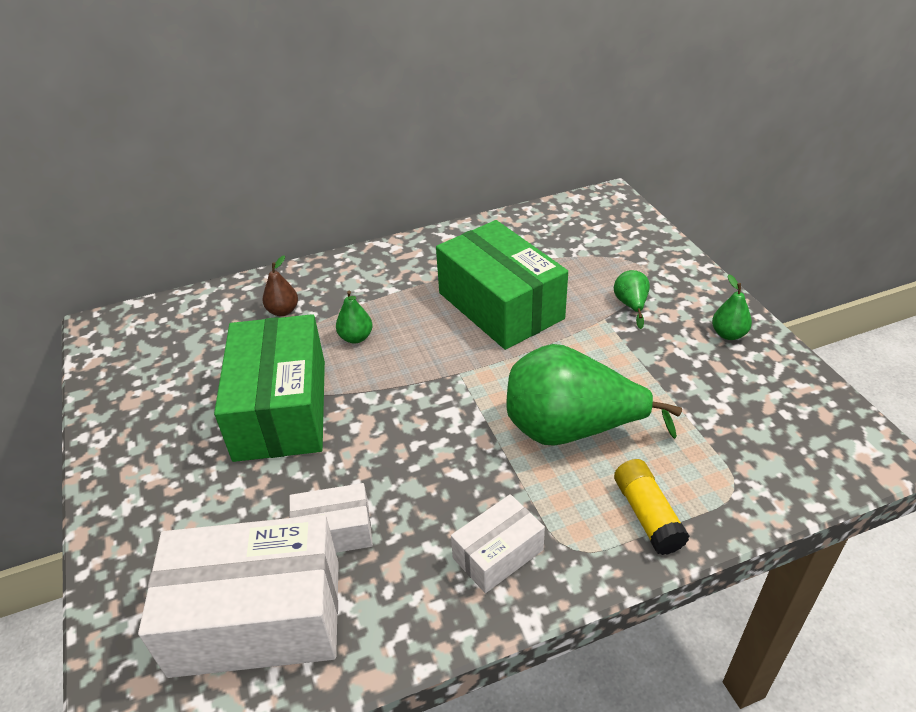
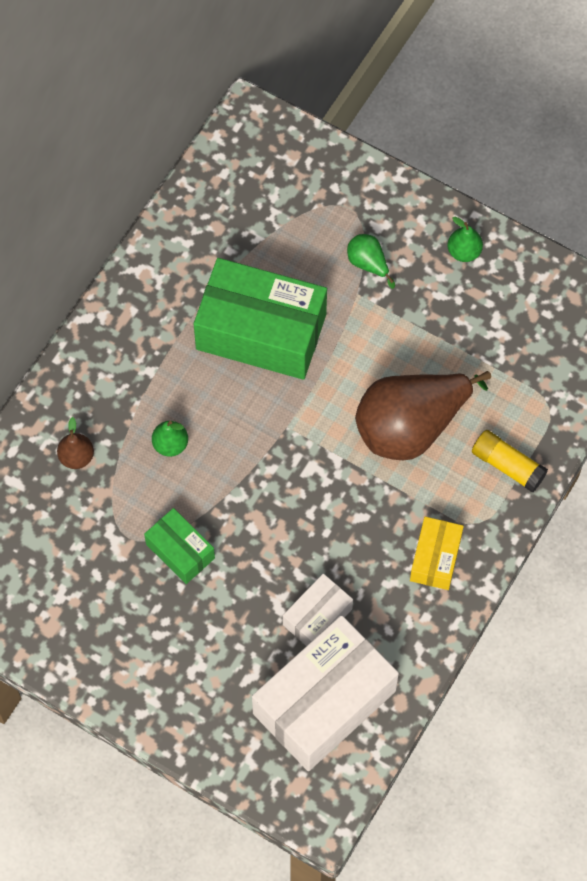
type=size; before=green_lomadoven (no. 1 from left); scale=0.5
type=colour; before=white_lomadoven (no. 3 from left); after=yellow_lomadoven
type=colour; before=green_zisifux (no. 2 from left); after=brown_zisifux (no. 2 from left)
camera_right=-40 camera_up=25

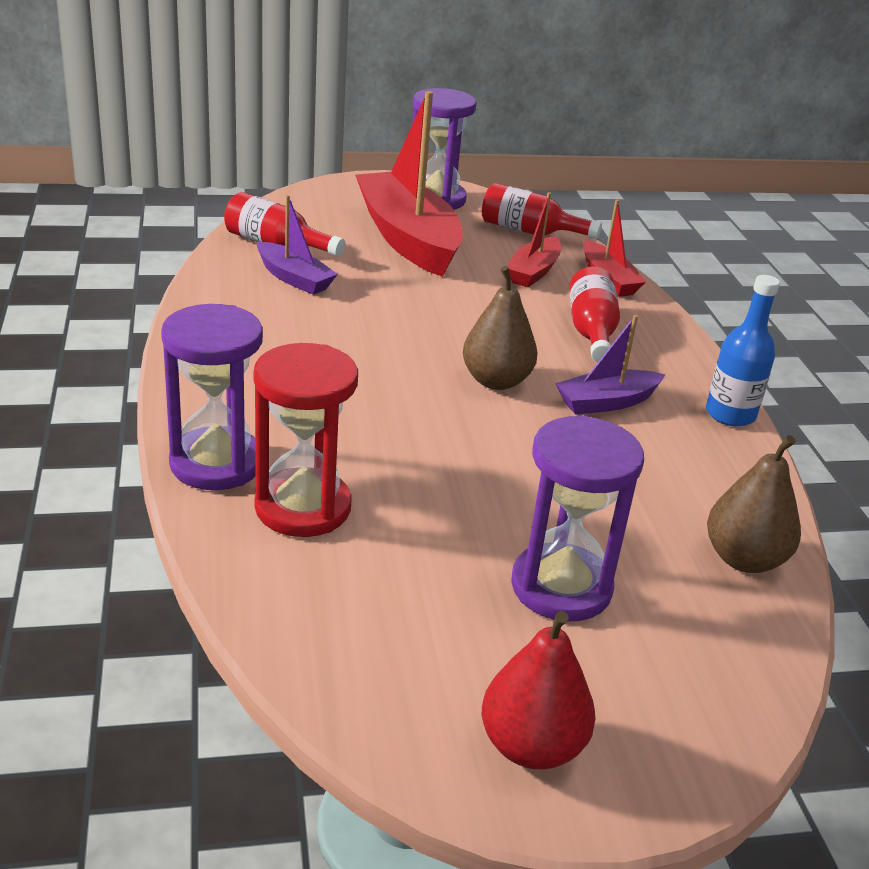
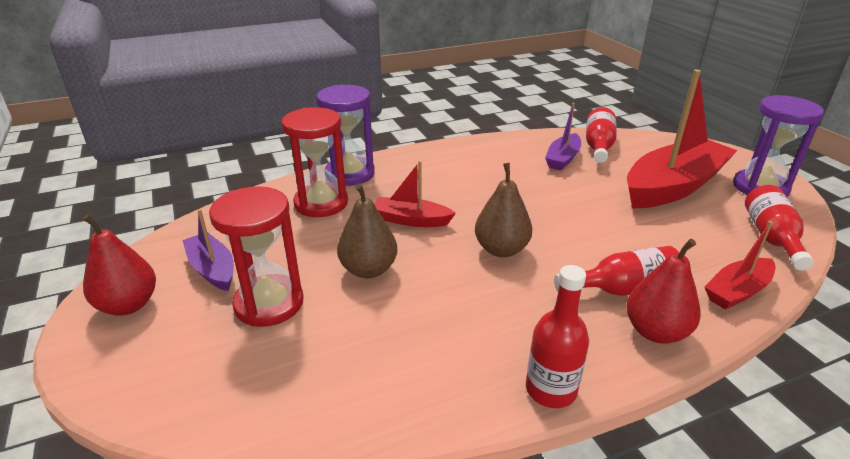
type=relocated; before=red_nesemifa (no. 2 from left in the first image); after=red_nesemifa (no. 1 from left)
type=colour; before=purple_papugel (no. 3 from left); after=red_papugel (no. 1 from left)
type=relocated; before=purple_nesemifa (no. 2 from left in the first image); after=purple_nesemifa (no. 1 from left)
type=colour; before=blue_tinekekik; after=red_tinekekik (no. 1 from left)
type=relocated; before=brown_zisifux (no. 2 from left in the first image); after=brown_zisifux (no. 1 from left)
type=appeared; after=red_zisifux (no. 2 from left)
camera_right=80 camera_up=0

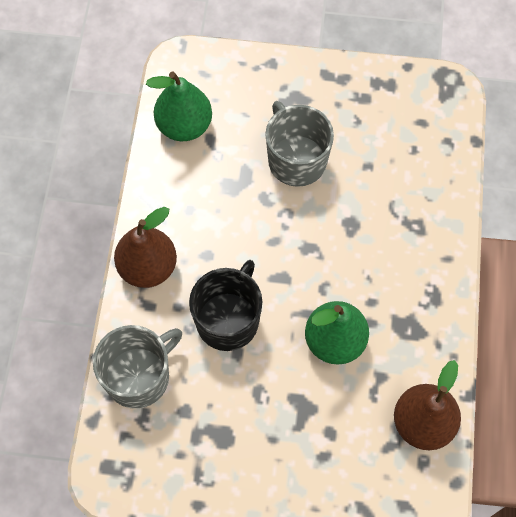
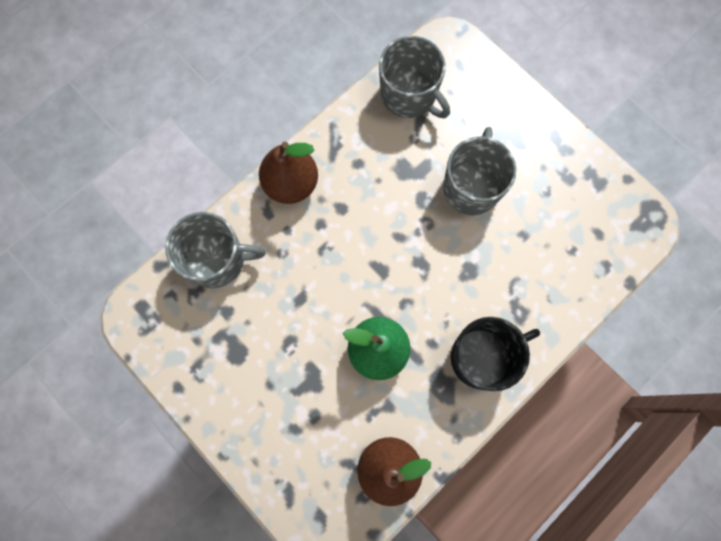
type=exchanged; before=green_zisifux (no. 1 from left); after=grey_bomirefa (no. 2 from left)
type=relocated; before=black_bomirefa
camera_right=40 camera_up=10

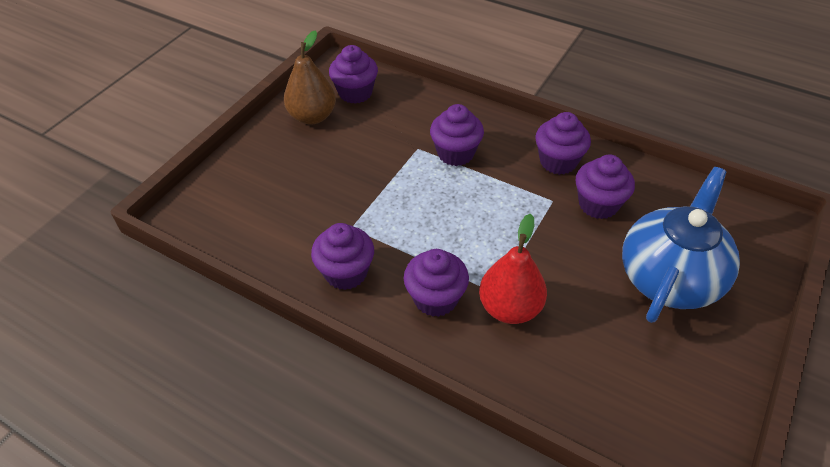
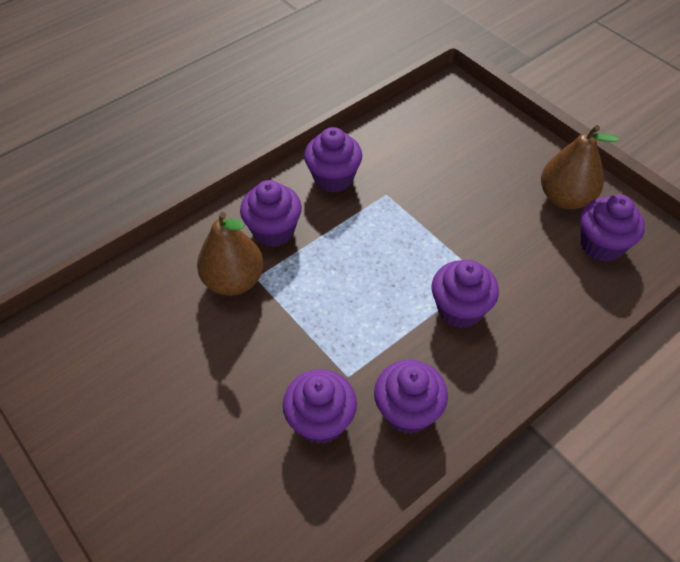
type=colour; before=red_zisifux; after=brown_zisifux (no. 1 from left)
type=missing; before=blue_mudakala
camera_right=110 camera_up=5

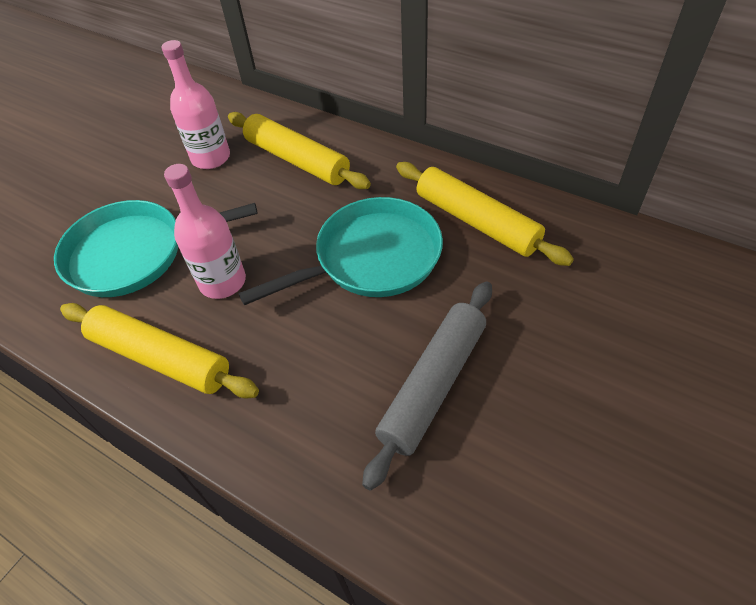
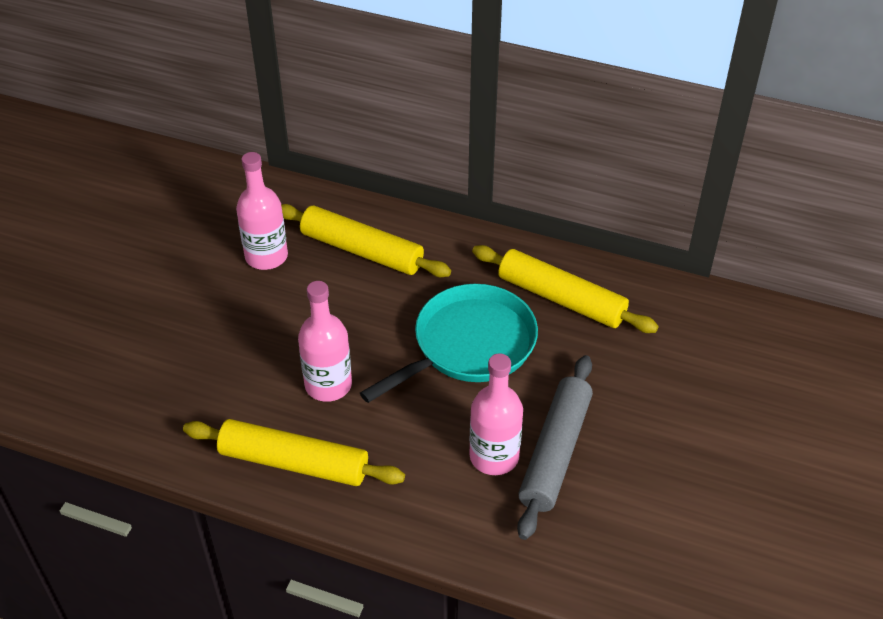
type=missing; before=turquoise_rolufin (no. 1 from left)
type=appeared; after=pink_tinekekik (no. 3 from left)
camera_right=-15 camera_up=-5

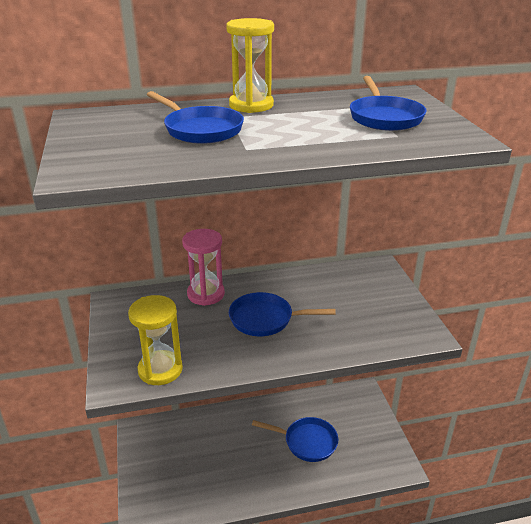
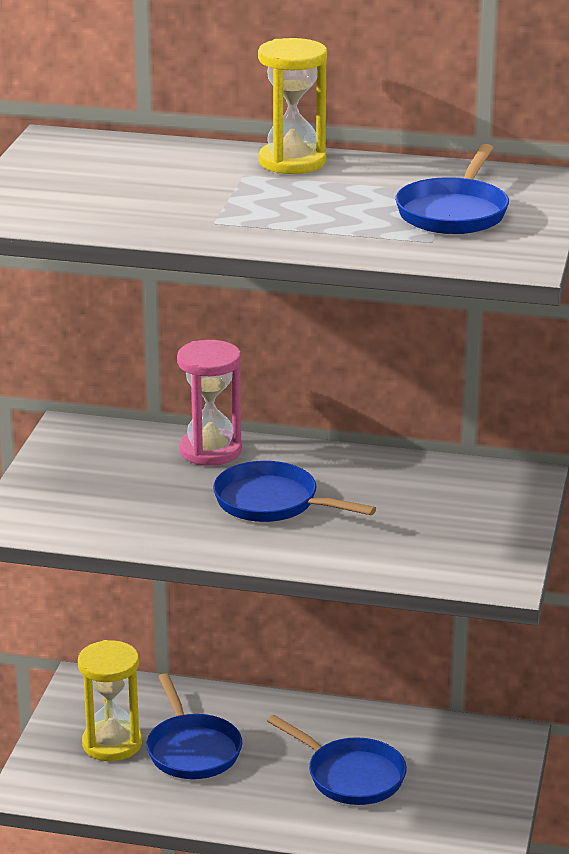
type=relocated; before=yellow_papugel (no. 1 from left)
type=relocated; before=blue_rolufin (no. 1 from left)
camera_right=25 camera_up=-5

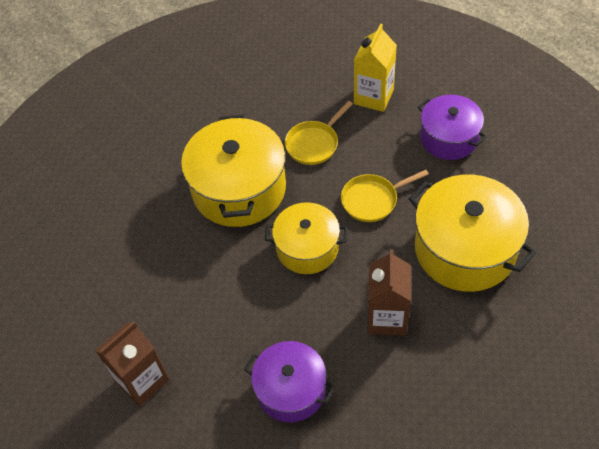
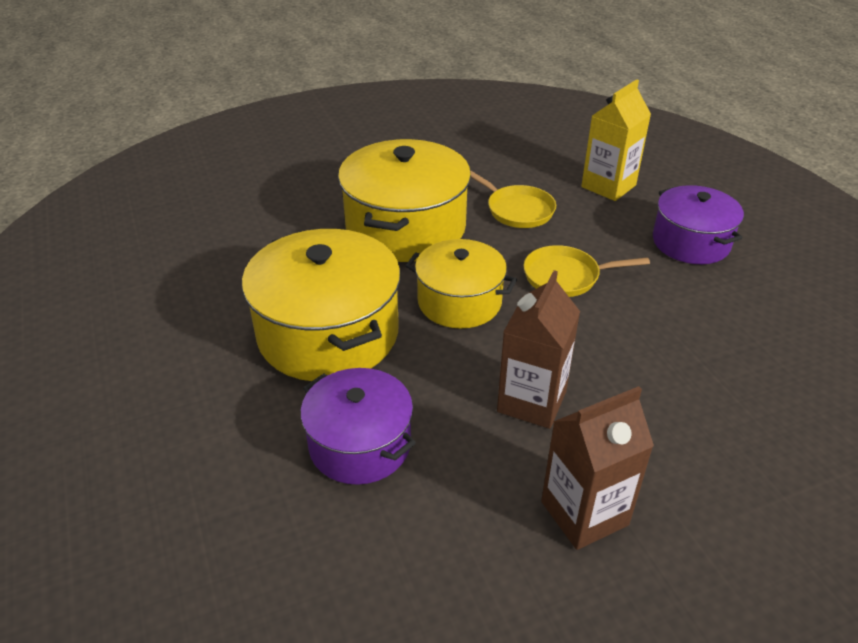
type=relocated; before=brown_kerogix (no. 1 from left in the first image); after=brown_kerogix (no. 2 from left)
type=spun; before=yellow_rolufin (no. 1 from left); turn=-105
type=relocated; before=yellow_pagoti (no. 3 from left in the first image); after=yellow_pagoti (no. 1 from left)
camera_right=15 camera_up=-15

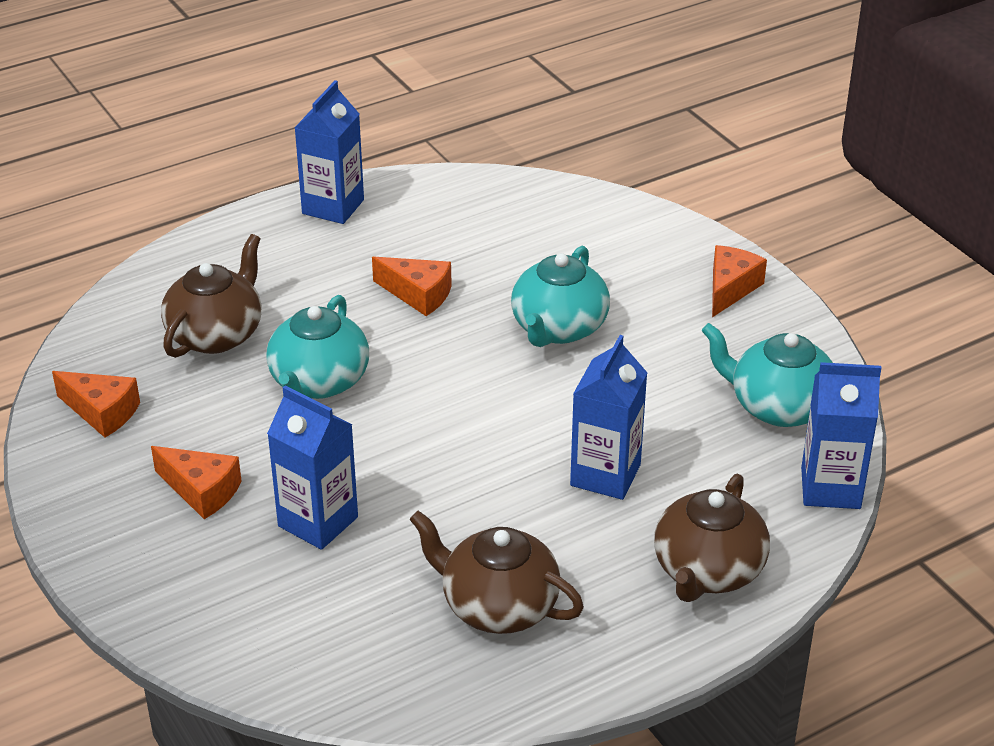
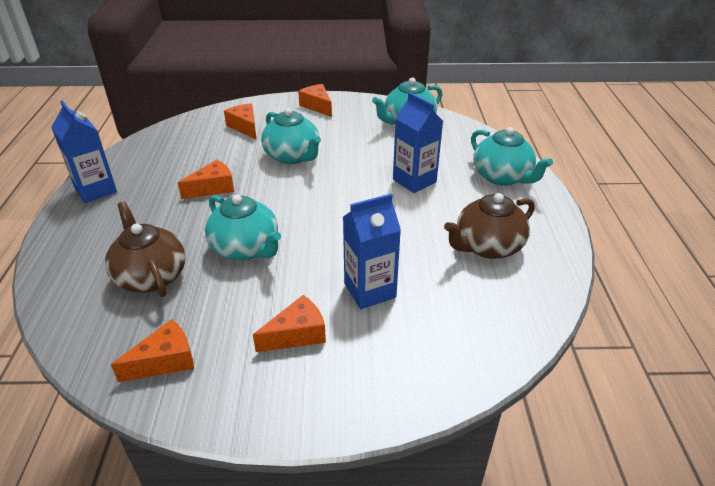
type=colour; before=brown_mudakala (no. 3 from left); after=turquoise_mudakala (no. 4 from left)
type=missing; before=blue_kerogix (no. 4 from left)
type=appeared; after=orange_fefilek (no. 3 from left)
camera_right=-60 camera_up=0

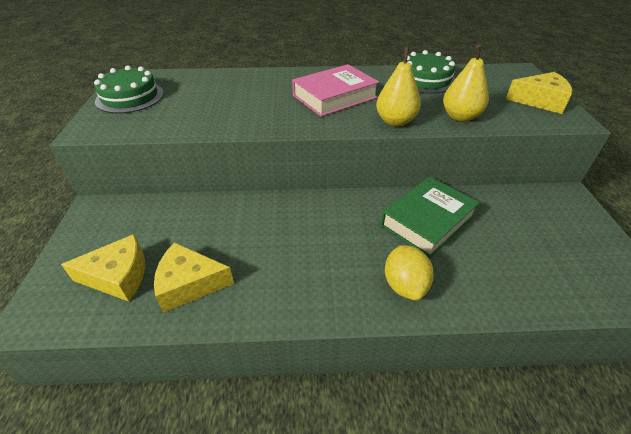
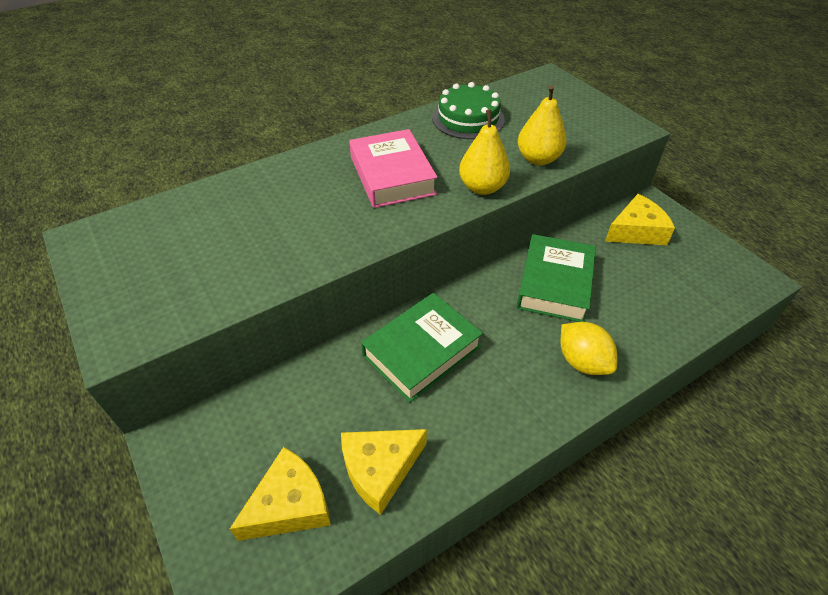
type=missing; before=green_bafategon (no. 1 from left)
type=spun; before=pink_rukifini; turn=-45
type=relocated; before=yellow_fefilek (no. 3 from left)
type=appeared; after=green_rukifini (no. 1 from left)
camera_right=-30 camera_up=5

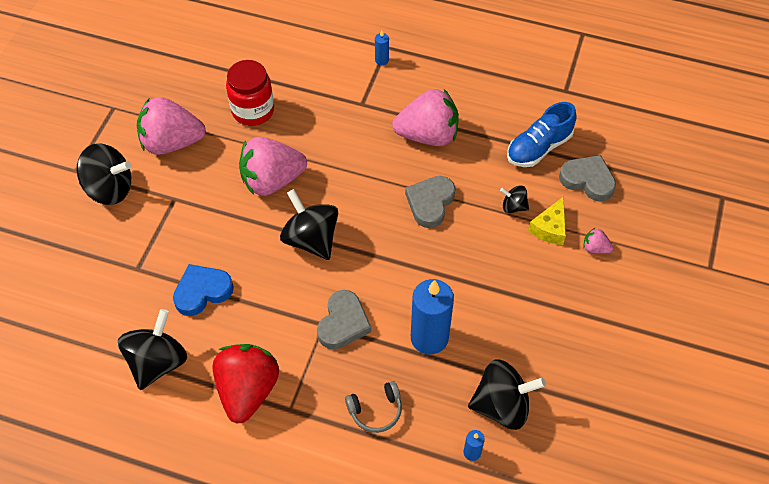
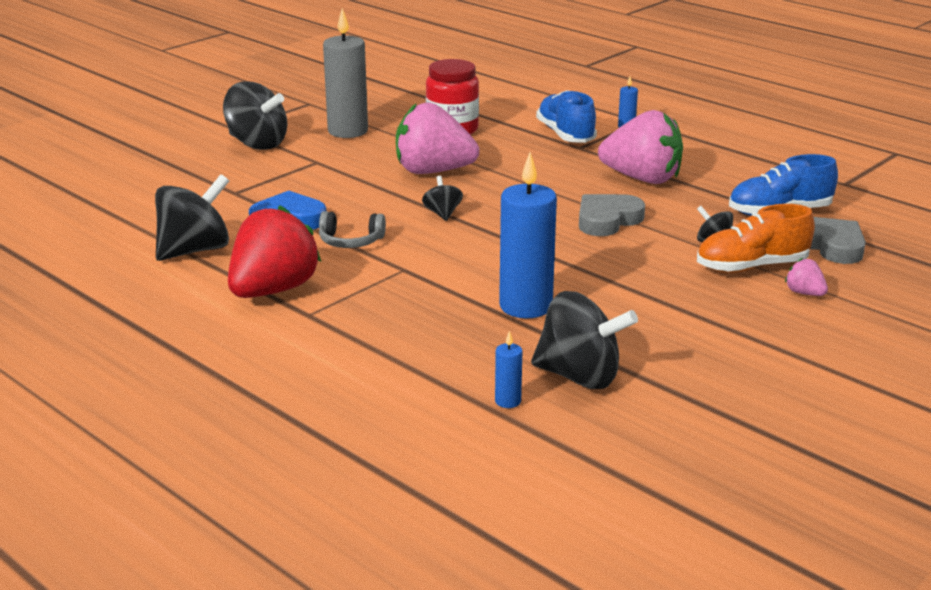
type=exchanged; before=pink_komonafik (no. 1 from left); after=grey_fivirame
type=size; before=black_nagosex (no. 3 from left); scale=0.5
type=missing; before=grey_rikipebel (no. 1 from left)
type=relocated; before=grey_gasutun
type=exchanged; before=yellow_fefilek; after=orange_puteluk
type=appeared; after=blue_puteluk (no. 1 from left)
camera_right=25 camera_up=-30

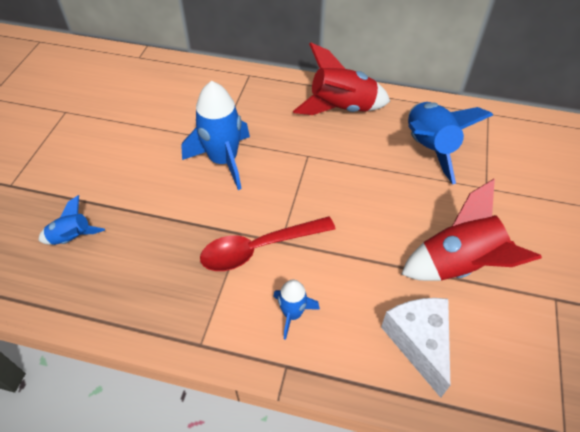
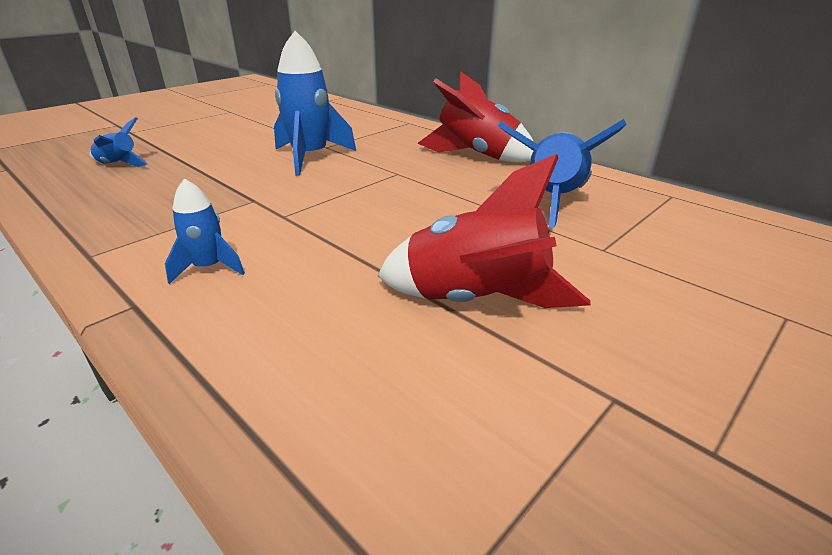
type=missing; before=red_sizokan
type=missing; before=white_fefilek
camera_right=30 camera_up=-20

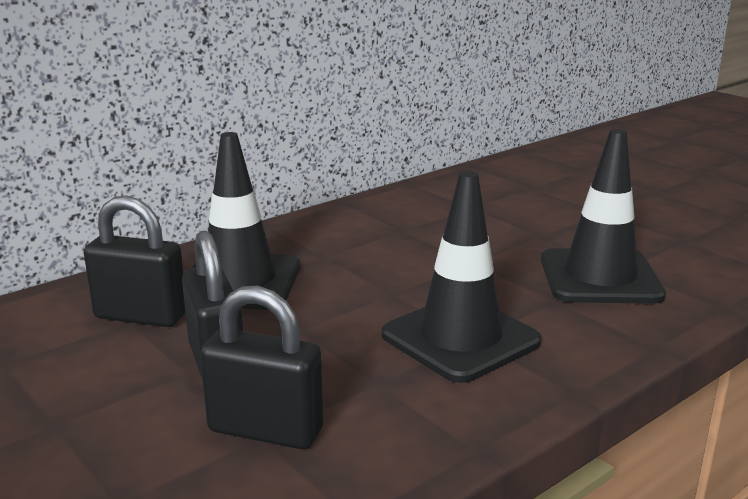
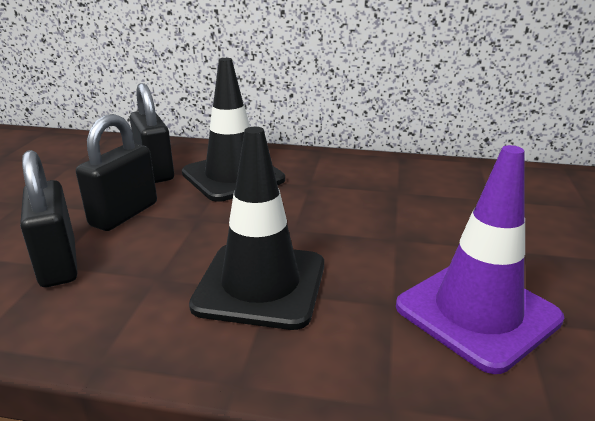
type=colour; before=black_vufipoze (no. 3 from left); after=purple_vufipoze
camera_right=50 camera_up=5

